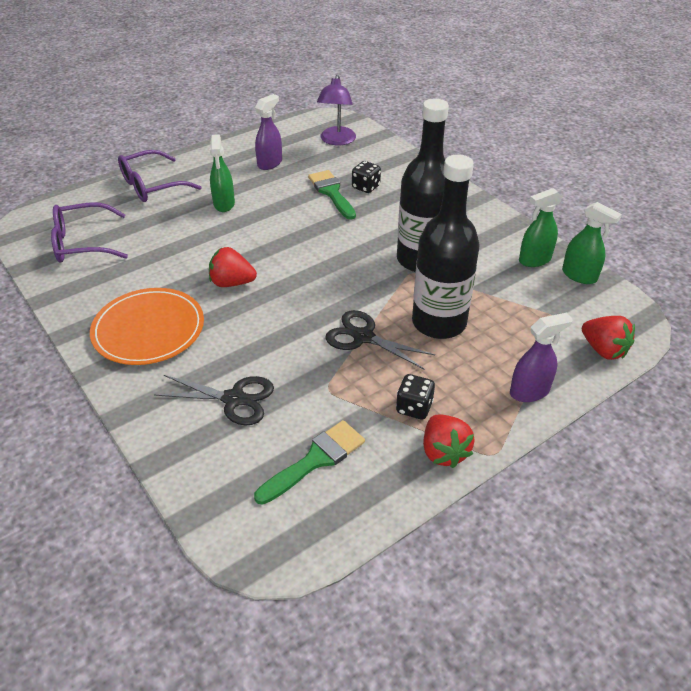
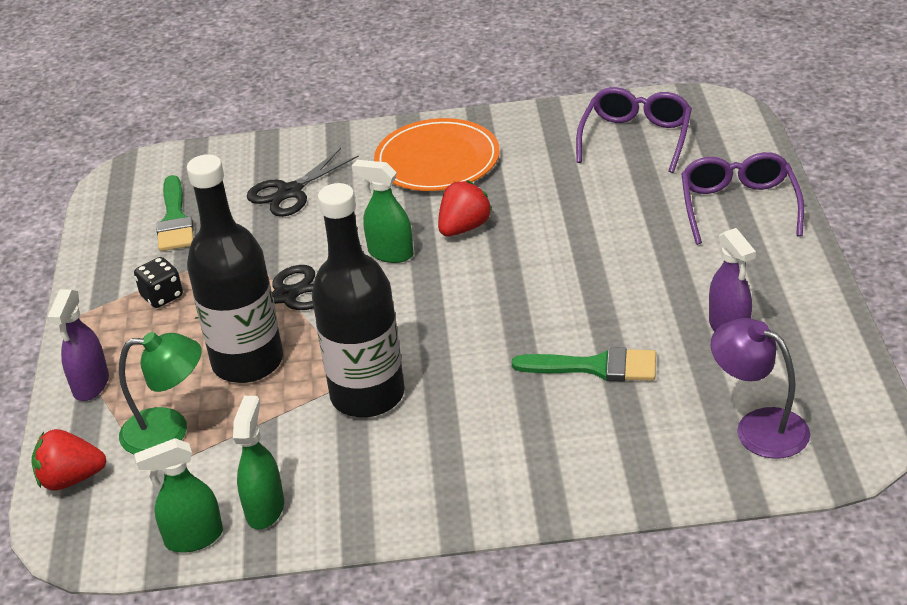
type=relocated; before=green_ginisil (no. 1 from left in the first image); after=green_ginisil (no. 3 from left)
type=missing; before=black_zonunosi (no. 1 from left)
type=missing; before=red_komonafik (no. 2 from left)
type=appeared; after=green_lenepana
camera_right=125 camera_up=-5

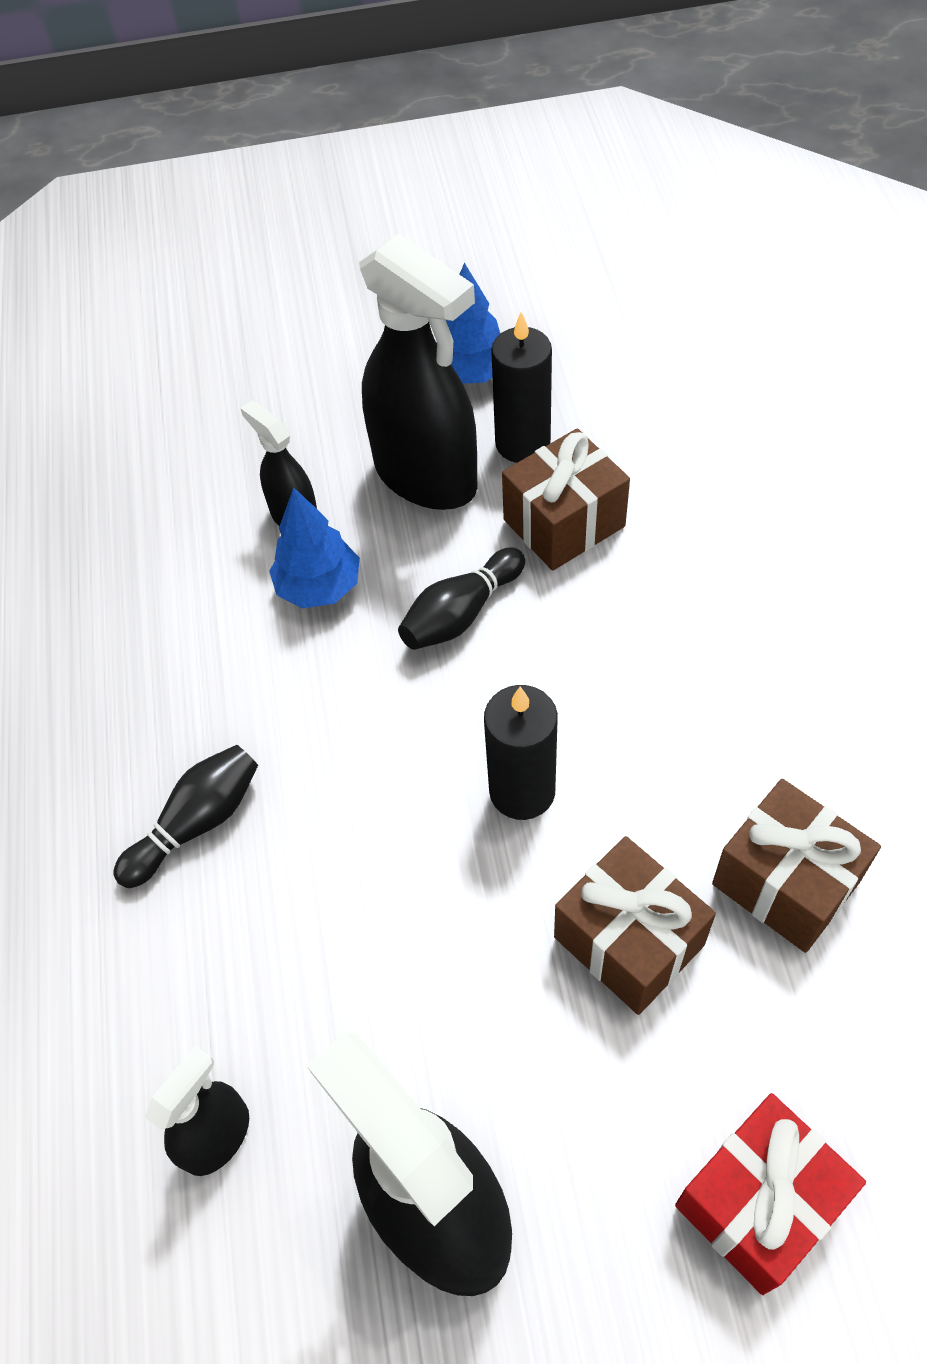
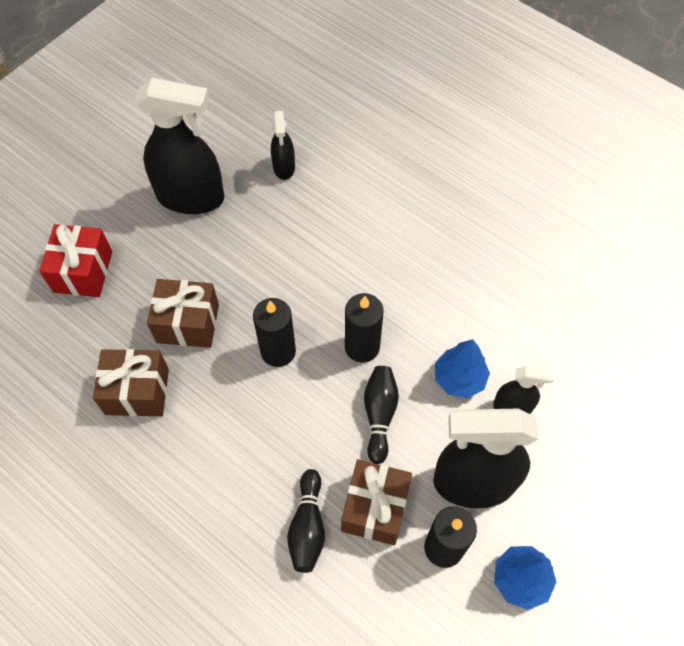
type=relocated; before=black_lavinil (no. 1 from left)
type=appeared; after=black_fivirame (no. 2 from left)
camera_right=135 camera_up=5

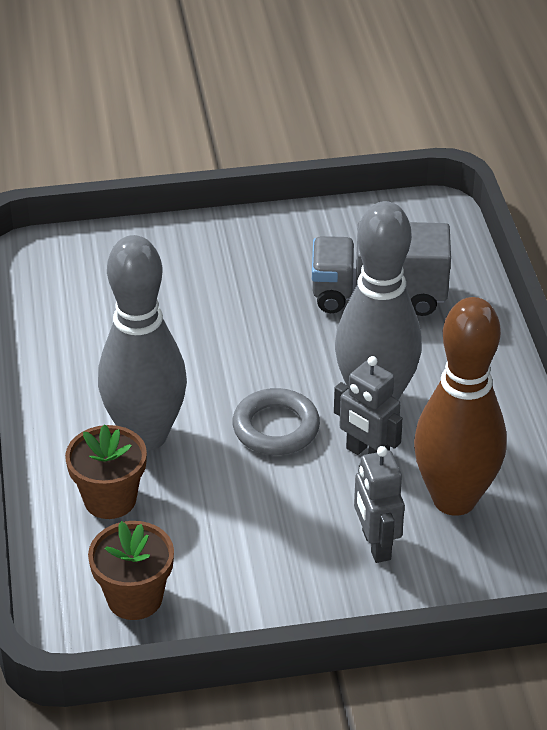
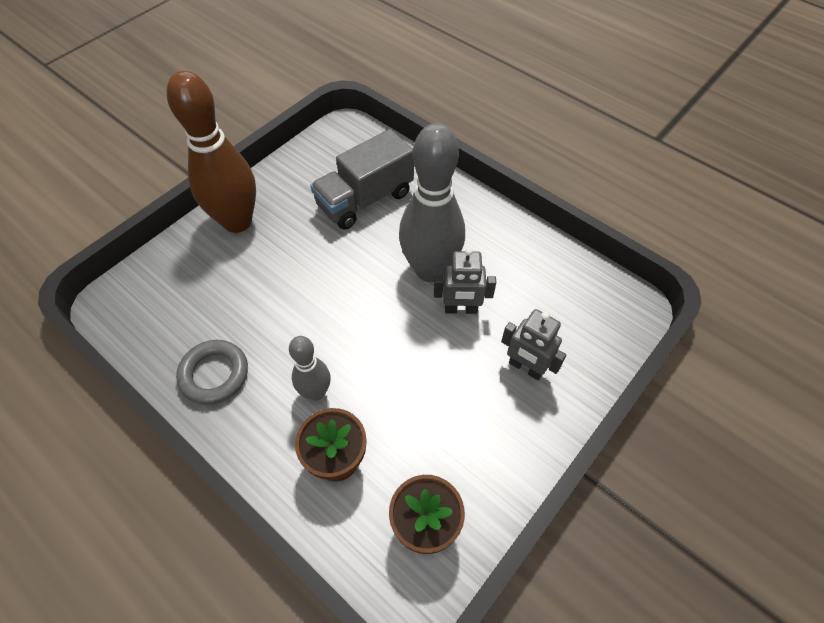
type=size; before=grey_lavinil (no. 1 from left); scale=0.52
type=relocated; before=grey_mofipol
type=relocated; before=brown_lavinil
camera_right=-40 camera_up=15

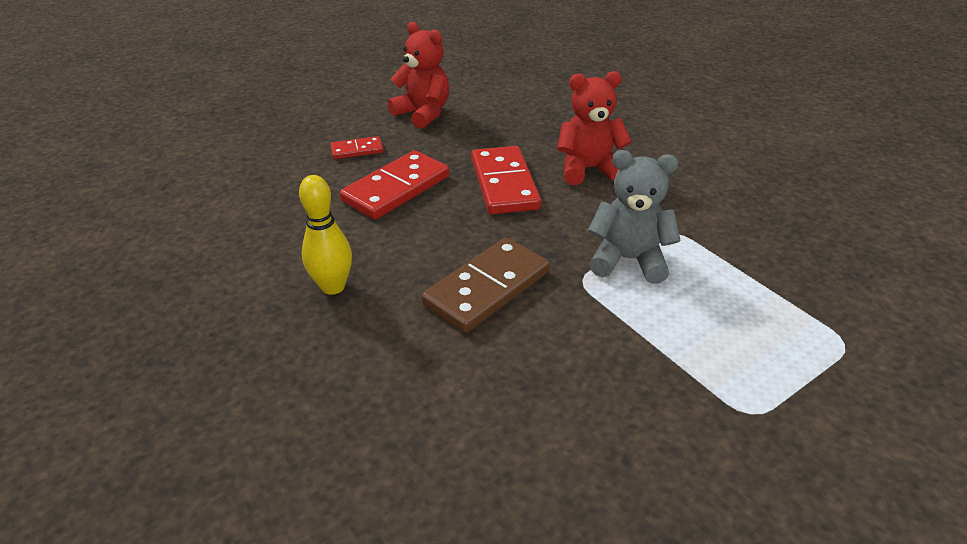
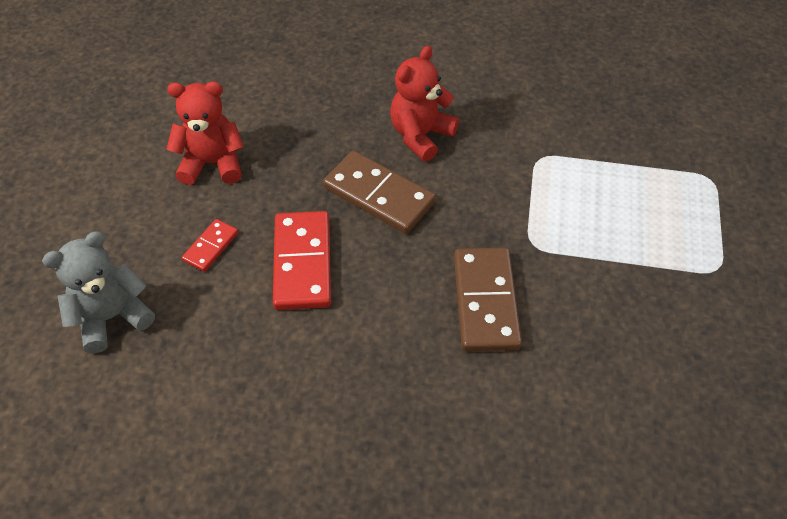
type=missing; before=yellow_lavinil
type=colour; before=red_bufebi (no. 3 from left); after=brown_bufebi (no. 1 from left)
type=relocated; before=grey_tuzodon
camera_right=-45 camera_up=15

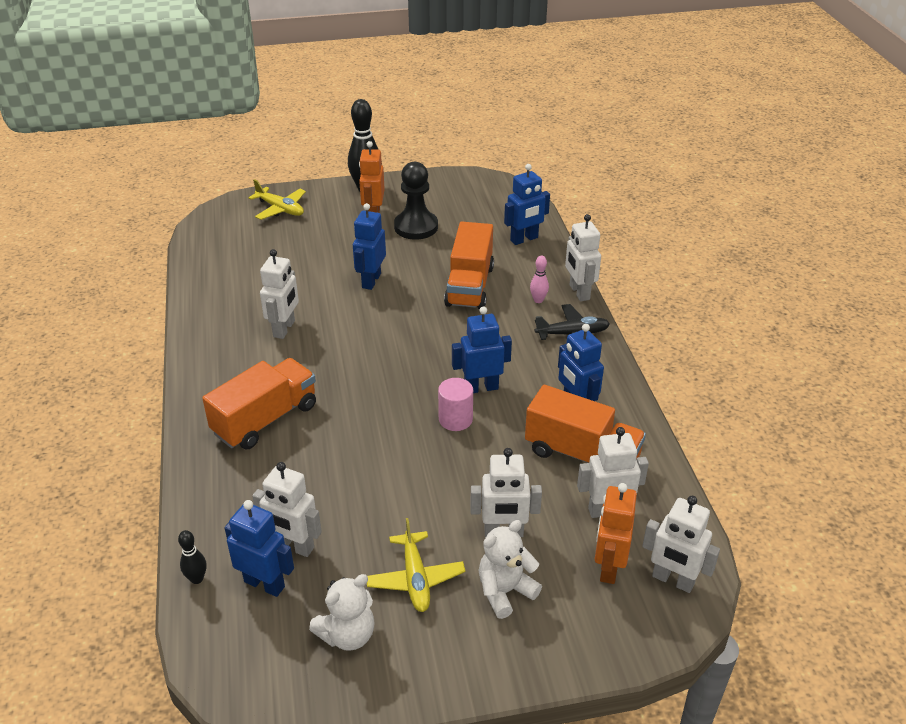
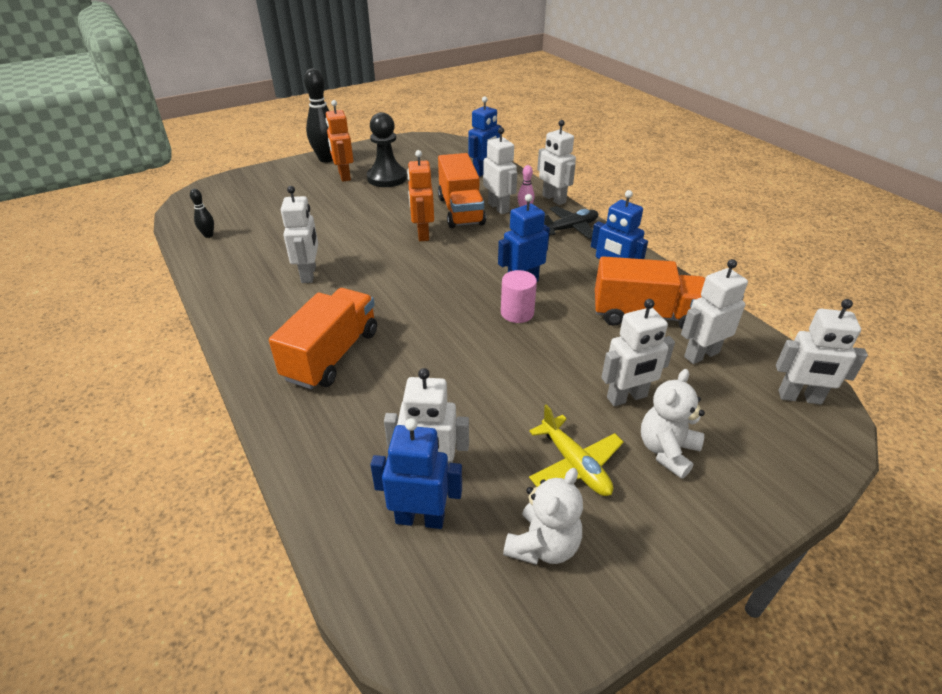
type=relocated; before=black_lavinil (no. 1 from left)
type=missing; before=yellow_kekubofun (no. 1 from left)
type=missing; before=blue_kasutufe (no. 2 from left)
type=relocated; before=orange_kasutufe (no. 2 from left)
type=appeared; after=white_kasutufe (no. 3 from left)
camera_right=-20 camera_up=0

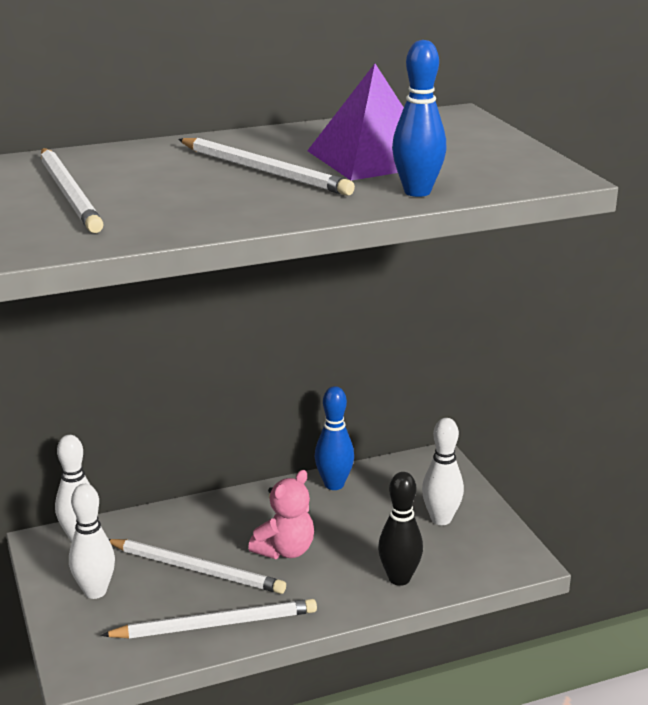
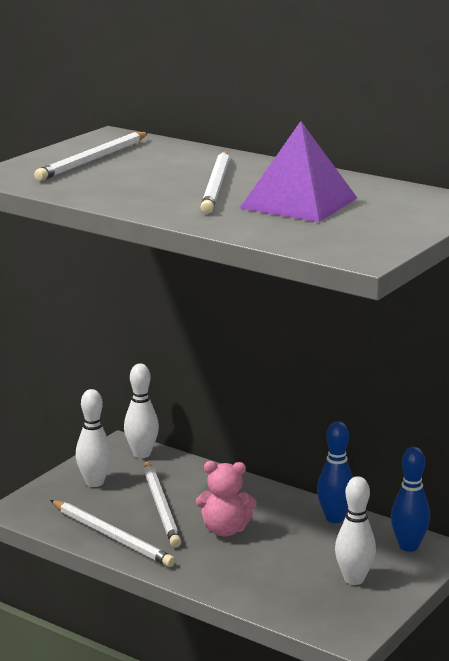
type=missing; before=black_lavinil
type=relocated; before=blue_lavinil (no. 2 from left)
camera_right=55 camera_up=-5

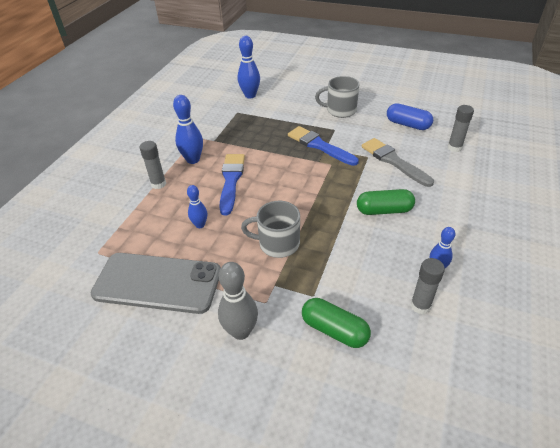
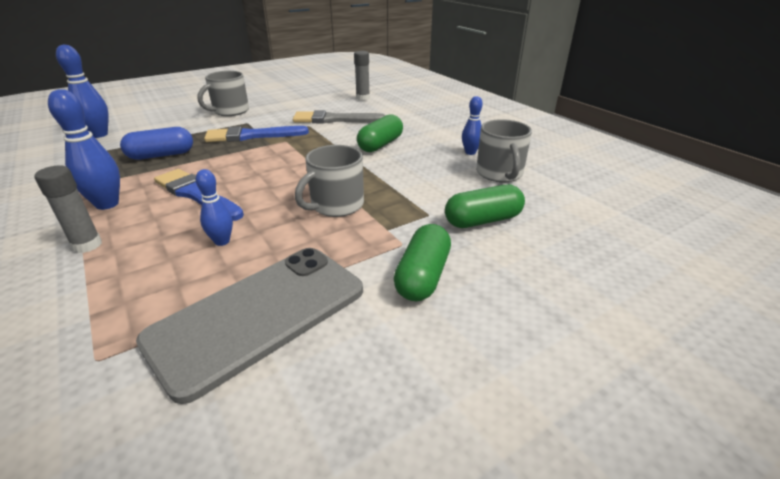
type=exchanged; before=grey_lavinil; after=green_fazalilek (no. 2 from left)
type=relocated; before=blue_fazalilek
type=exchanged; before=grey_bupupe (no. 2 from left); after=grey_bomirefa (no. 3 from left)
camera_right=-55 camera_up=-10

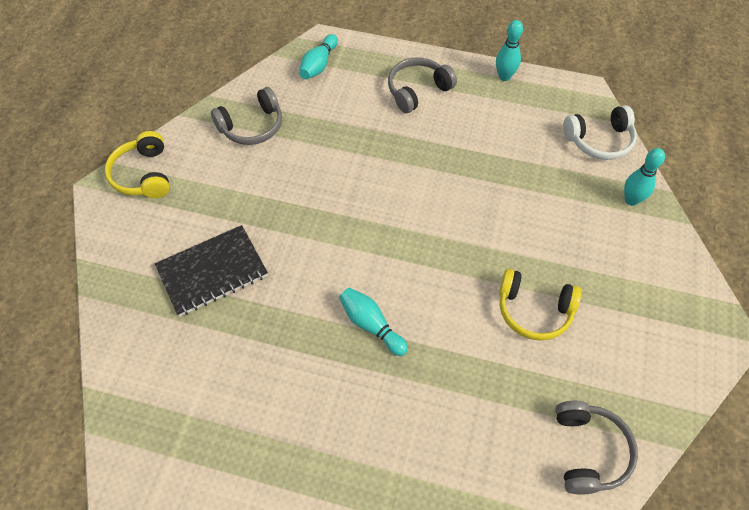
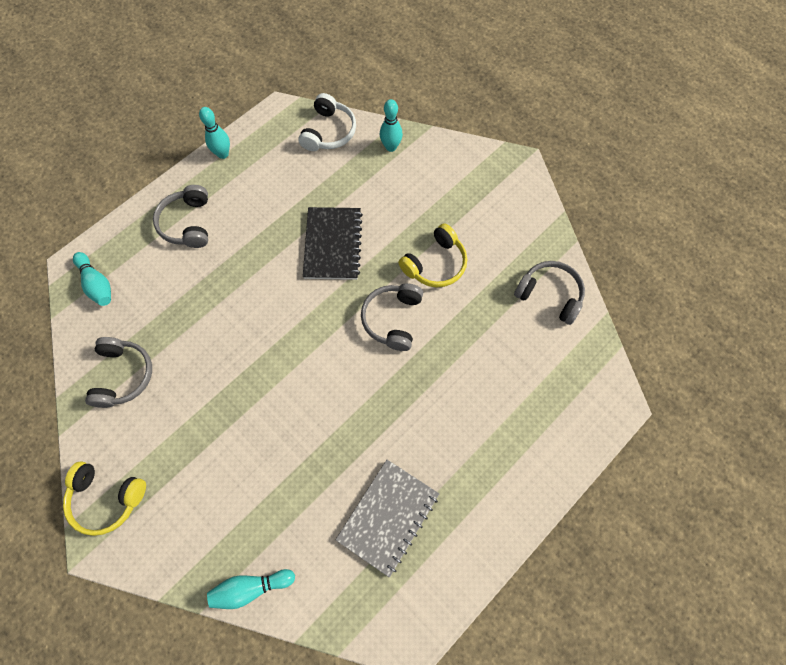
type=relocated; before=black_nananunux
type=relocated; before=turquoise_lavinil (no. 2 from left in the first image); after=turquoise_lavinil (no. 3 from left)
type=appeared; after=grey_nananunux
type=appeared; after=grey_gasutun (no. 3 from left)
camera_right=-60 camera_up=10

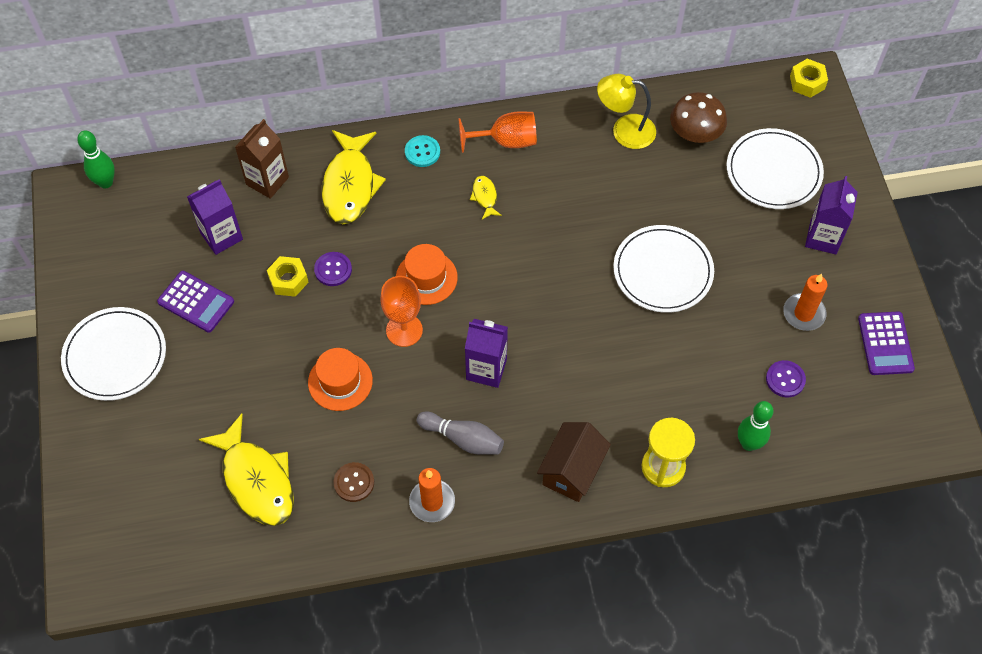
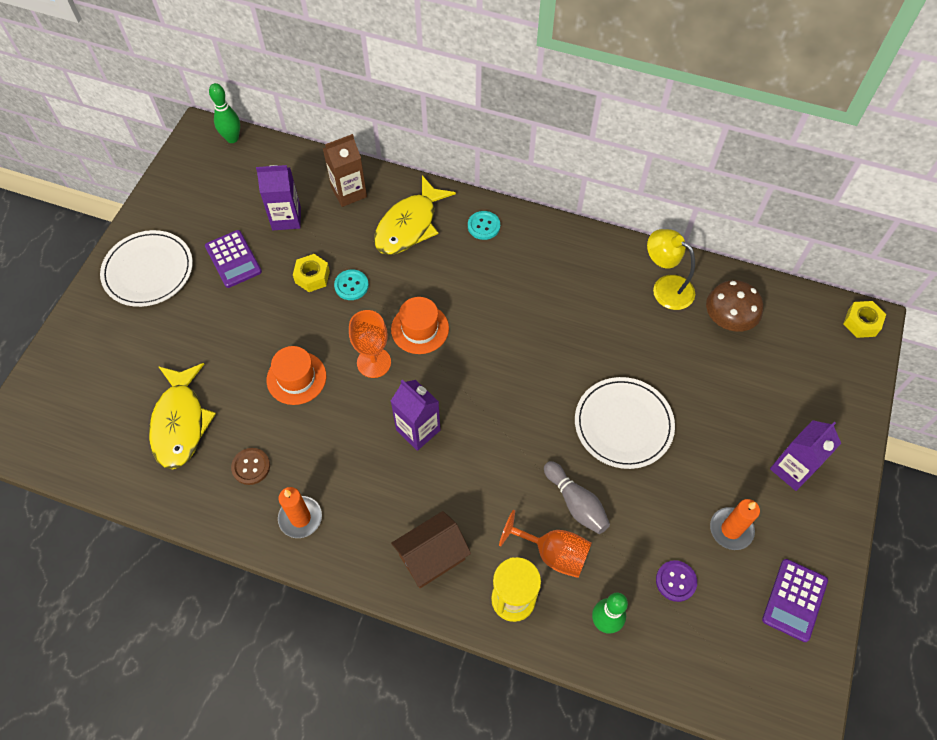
type=colour; before=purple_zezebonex (no. 1 from left); after=turquoise_zezebonex (no. 1 from left)
type=relocated; before=grey_lavinil
type=relocated; before=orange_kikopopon (no. 2 from left)
type=missing; before=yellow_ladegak (no. 3 from left)
type=missing; before=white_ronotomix (no. 3 from left)
camera_right=30 camera_up=0

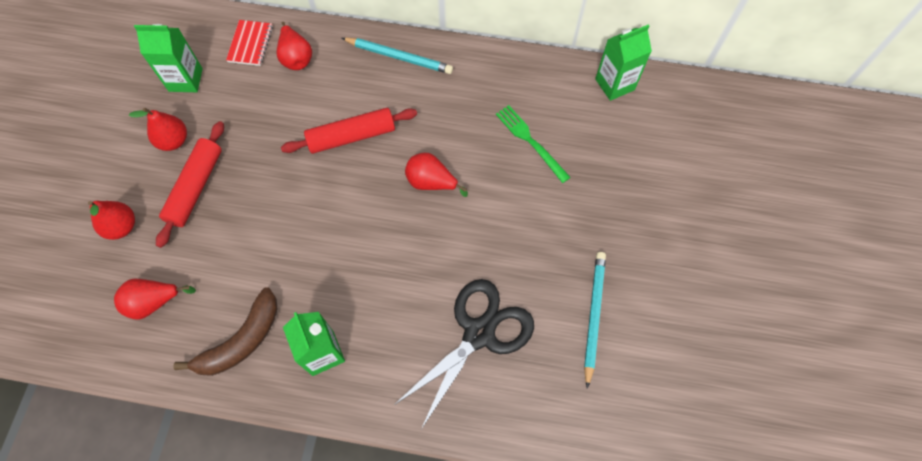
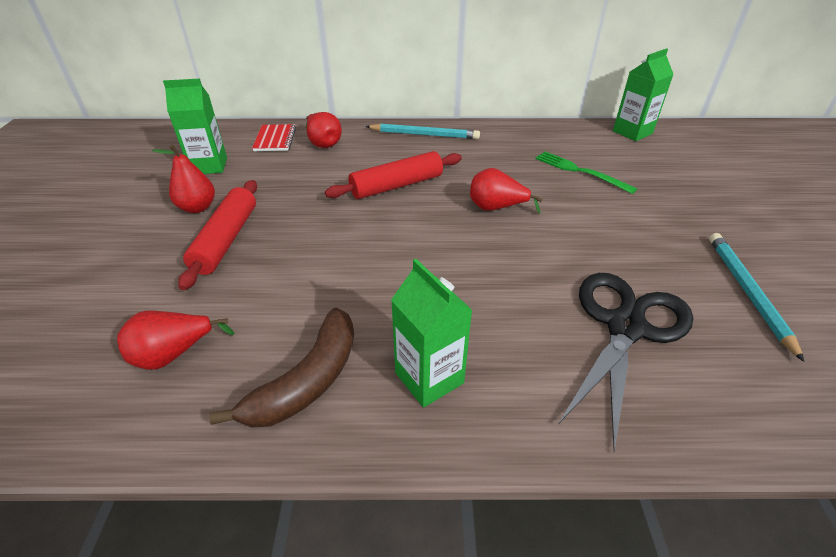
type=missing; before=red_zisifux (no. 1 from left)
camera_right=-10 camera_up=-25

